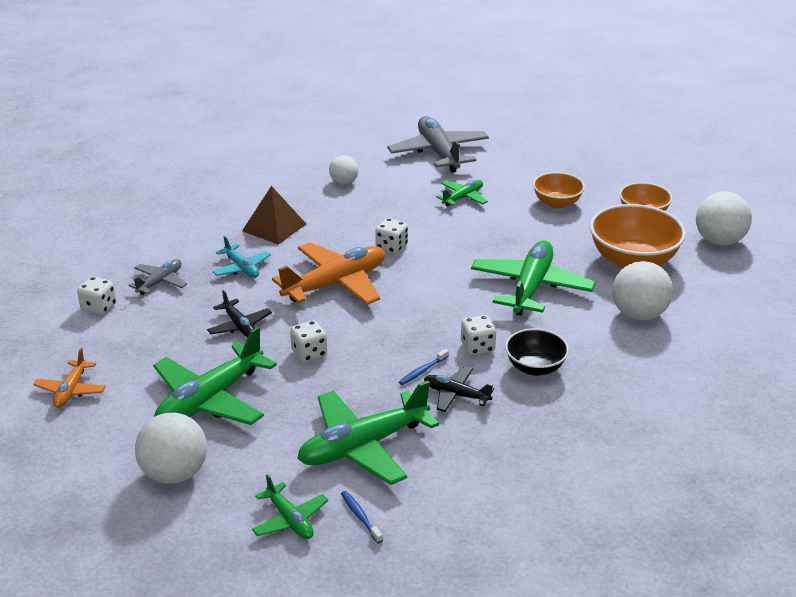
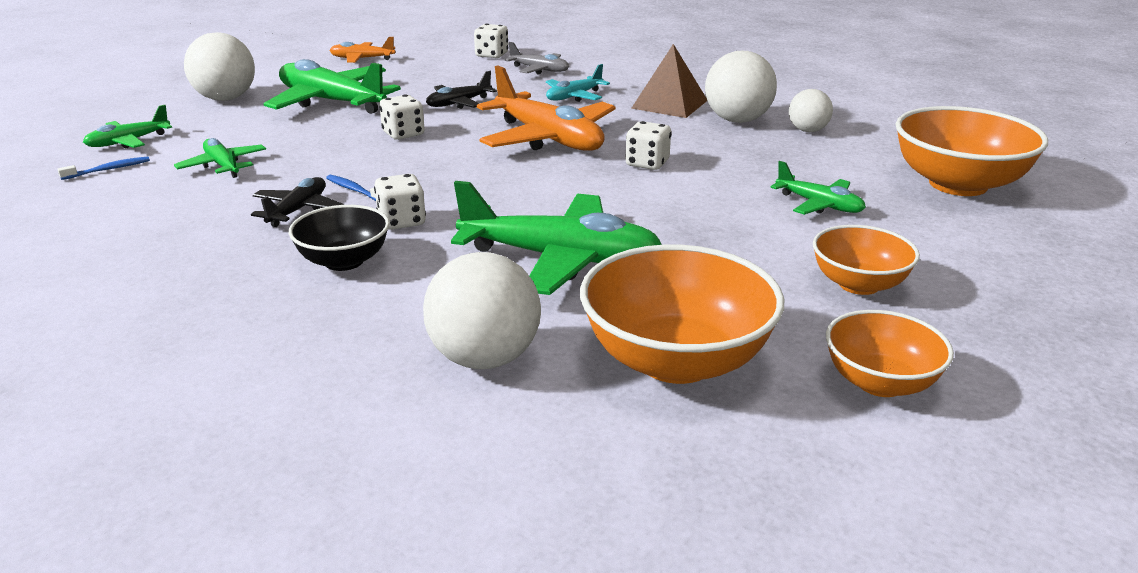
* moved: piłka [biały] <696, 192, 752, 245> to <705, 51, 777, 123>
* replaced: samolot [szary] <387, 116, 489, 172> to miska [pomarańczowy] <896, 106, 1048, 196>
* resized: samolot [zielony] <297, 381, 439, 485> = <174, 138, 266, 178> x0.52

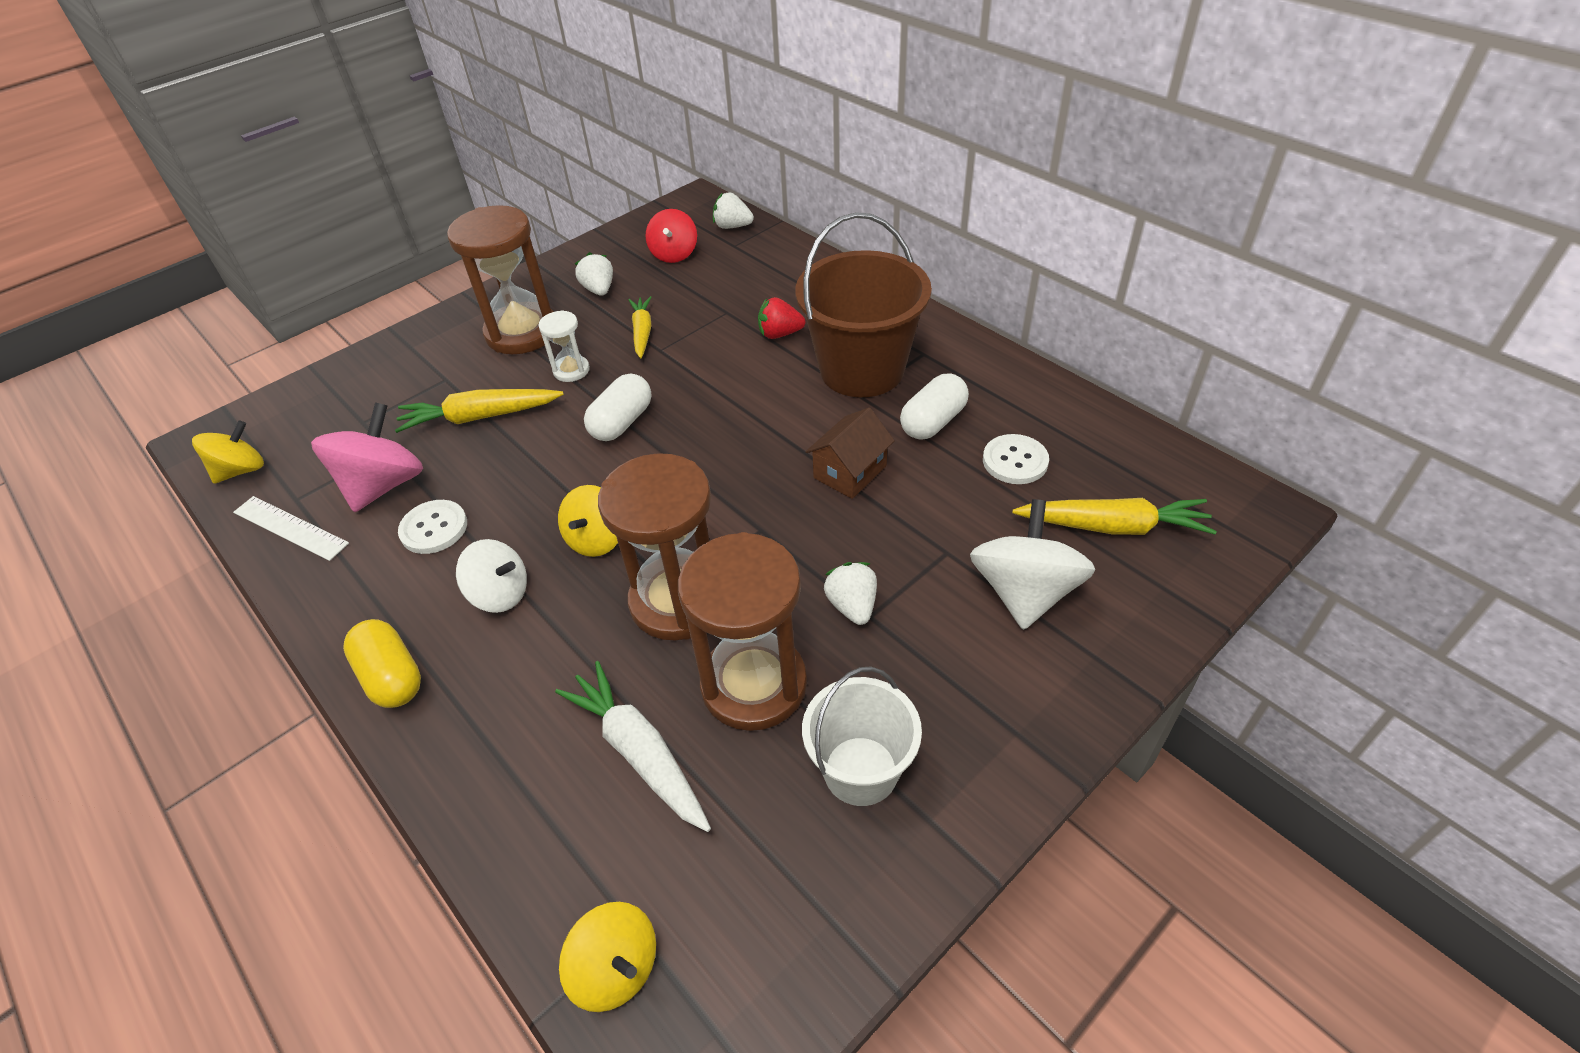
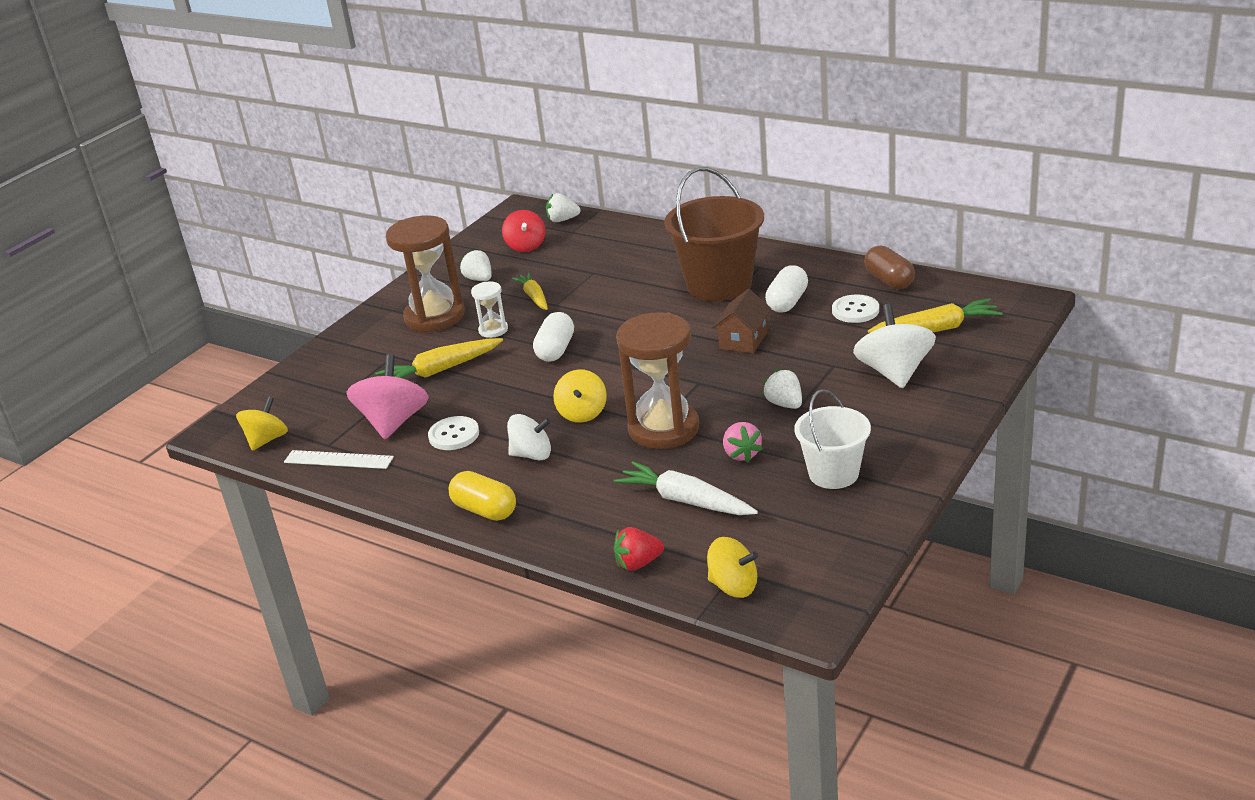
* added: kapsułka [brązowy] <864, 245, 915, 289>
* moved: truskawka [czerwony] <758, 297, 805, 339> to <614, 527, 664, 571>
* replaced: klepsydra [brązowy] <678, 532, 807, 731> to truskawka [różowy] <723, 422, 763, 462>

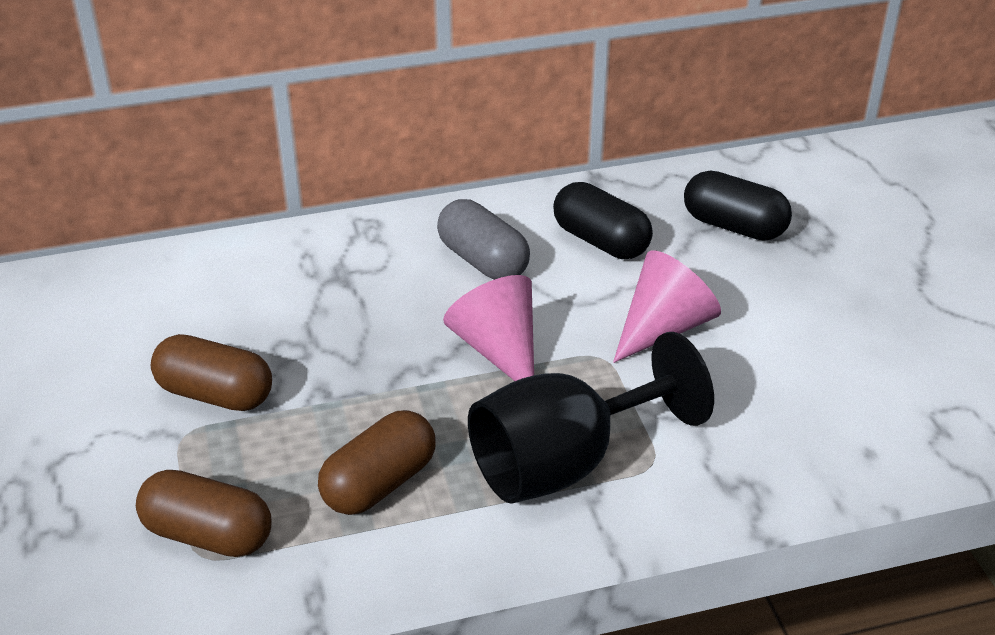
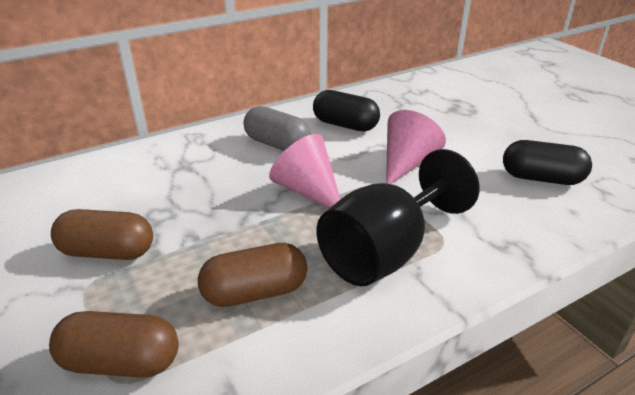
* moved: kapsułka [czarny] <684, 170, 792, 241> to <503, 140, 592, 185>
* turned: kapsułka [brązowy] <318, 410, 436, 515> = <198, 243, 307, 307> 45 degrees clockwise

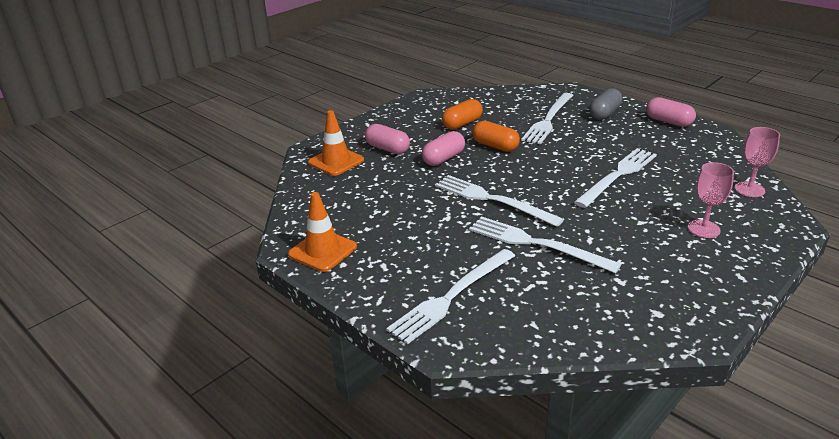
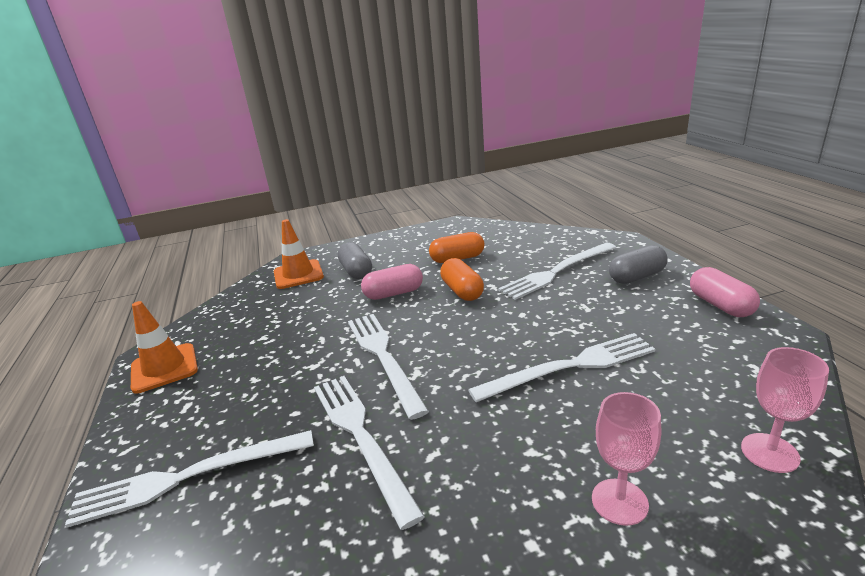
* recoloured: kapsułka [różowy] <365, 124, 410, 154> to kapsułka [szary] <338, 242, 372, 279>

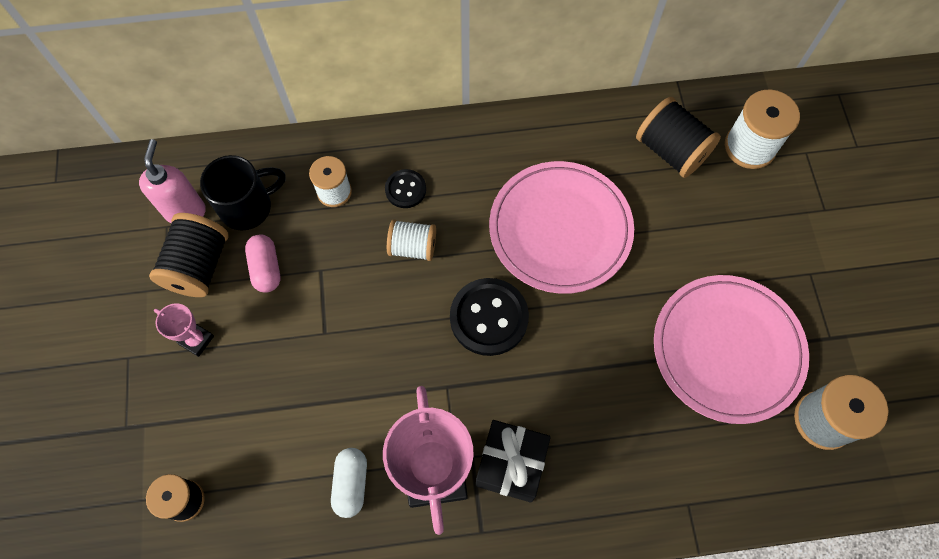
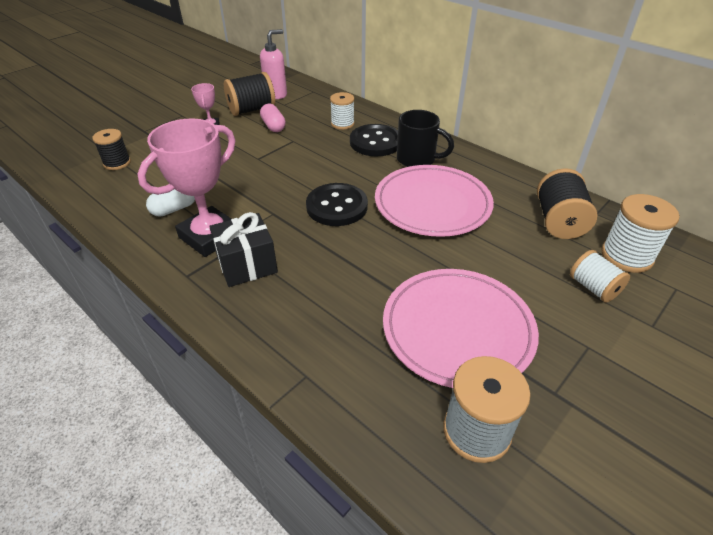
* moved: kubek [czarny] <200, 155, 286, 231> to <397, 110, 454, 167>
* moved: szpulka [biały] <387, 220, 436, 261> to <570, 250, 630, 303>
* turned: kapsułka [różowy] <245, 235, 281, 293> = <260, 104, 286, 132> 60 degrees counterclockwise
* resized: guzik [czarny] <385, 169, 426, 208> = <350, 124, 398, 156> x1.79

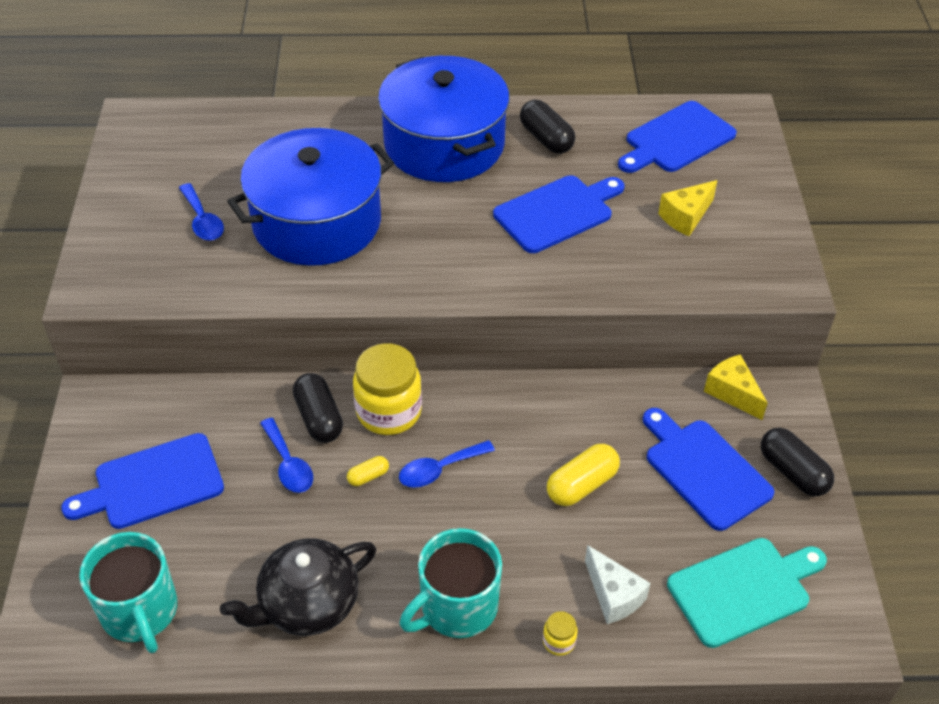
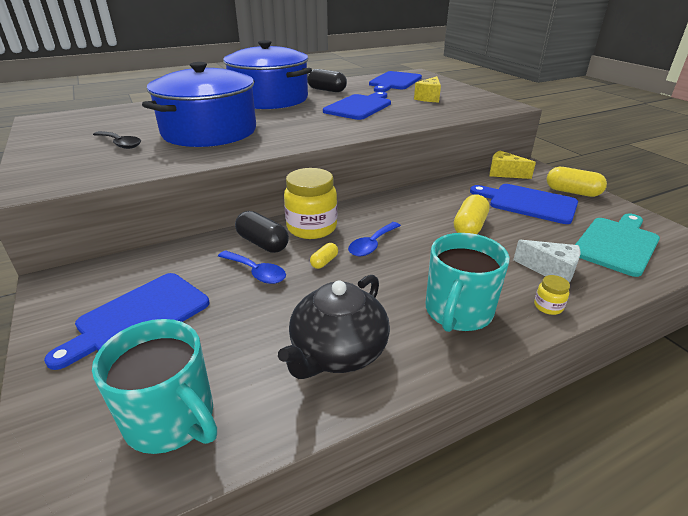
* recoloured: łyżka [niebieski] <179, 183, 224, 241> to łyżka [czarny] <93, 131, 141, 149>
* recoloured: kapsułka [czarny] <761, 428, 834, 496> to kapsułka [żółty] <547, 167, 607, 197>

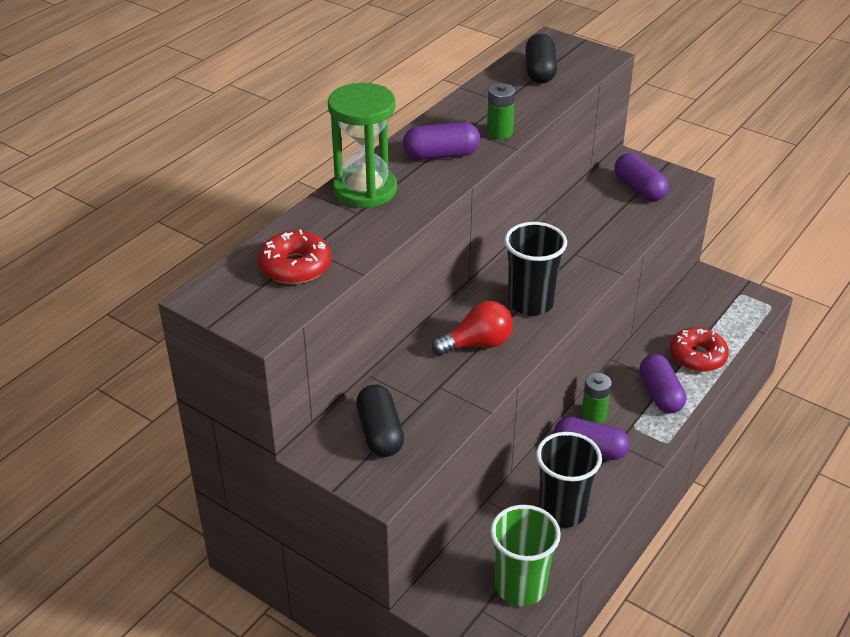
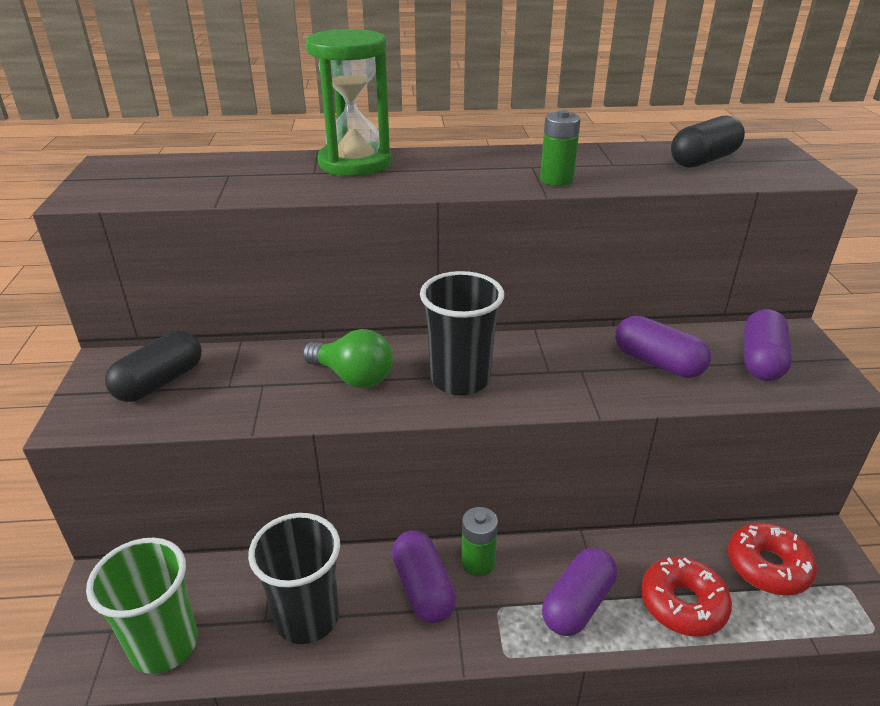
* moved: donut [czerwony] <258, 230, 331, 284> to <728, 522, 817, 595>
* moved: kapsułka [fioletowy] <403, 122, 480, 160> to <615, 316, 711, 378>
* recoloured: żarówka [czerwony] <432, 301, 513, 355> to żarówka [zielony] <302, 329, 393, 388>

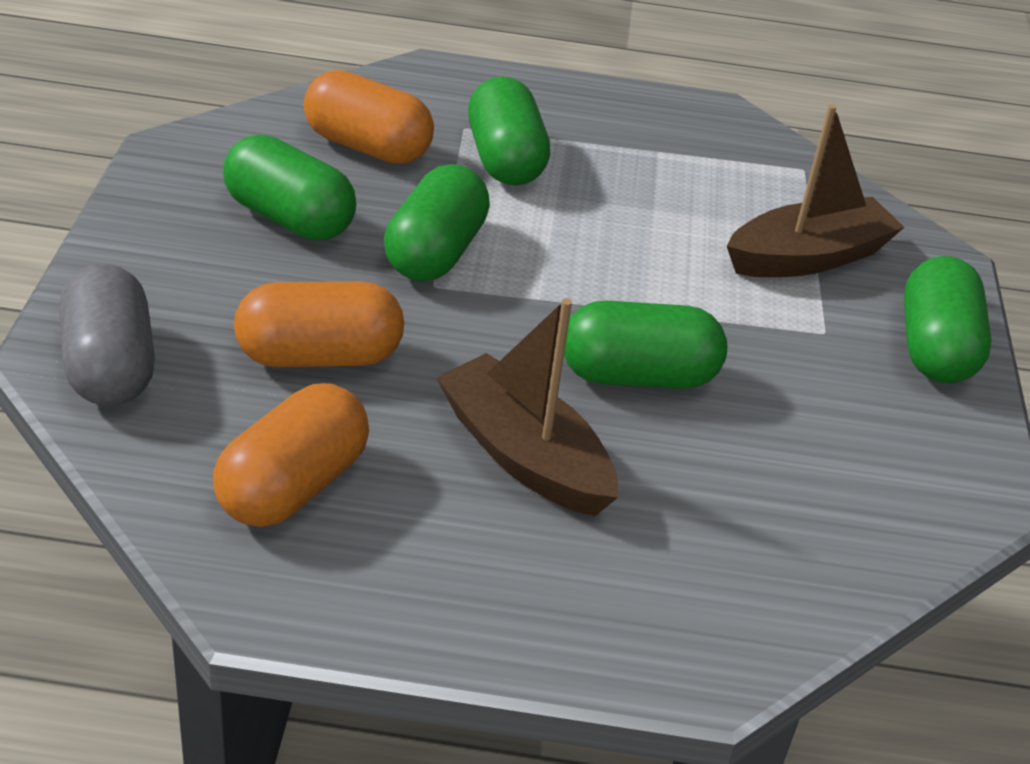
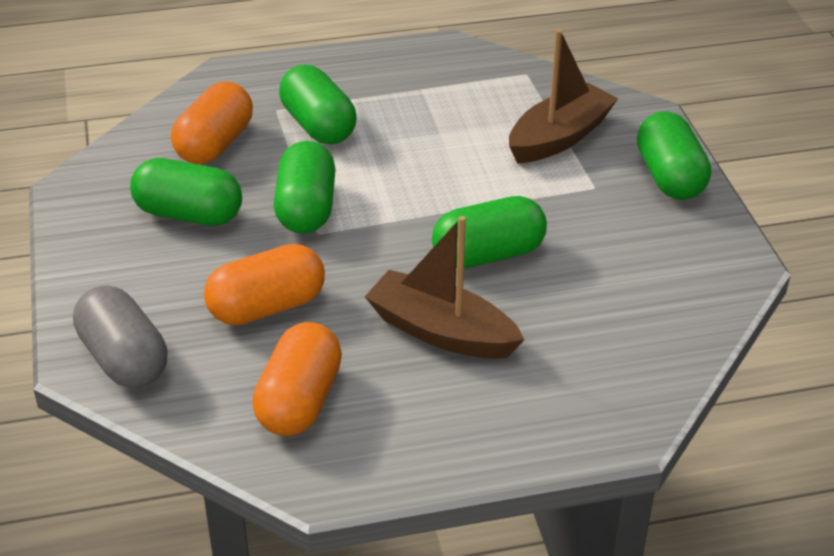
* turned: kapsułka [pomarańczowy] <304, 70, 434, 164> = <171, 81, 253, 164> 75 degrees counterclockwise

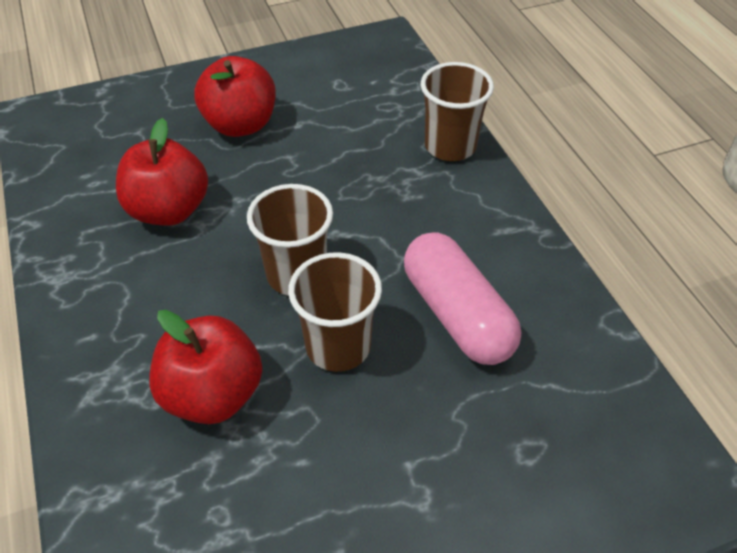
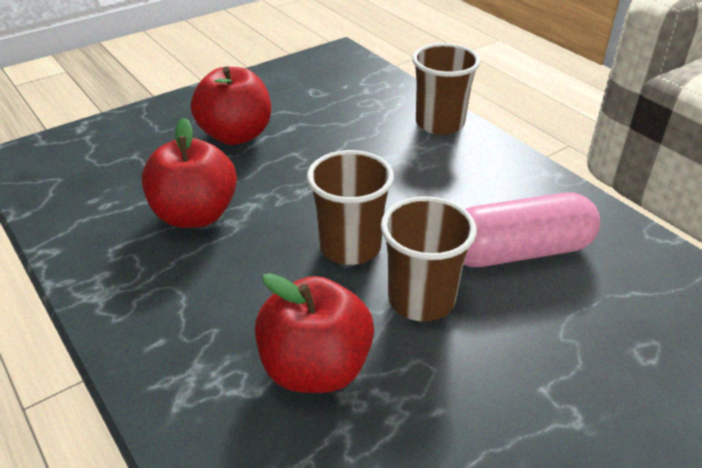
* turned: kapsułka [różowy] <404, 233, 521, 365> = <463, 192, 600, 267> 60 degrees counterclockwise

